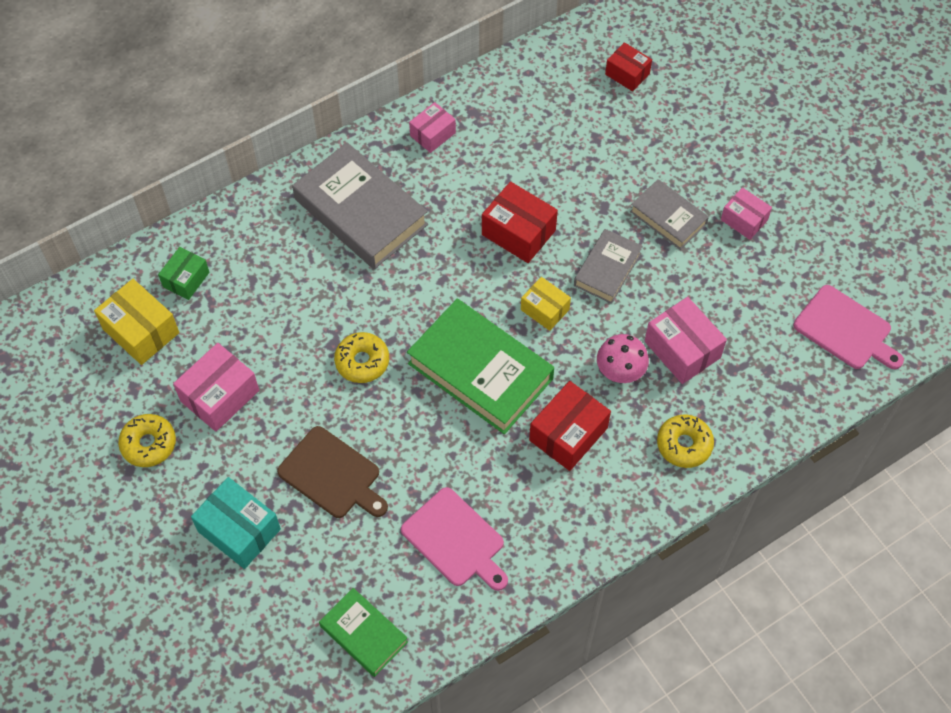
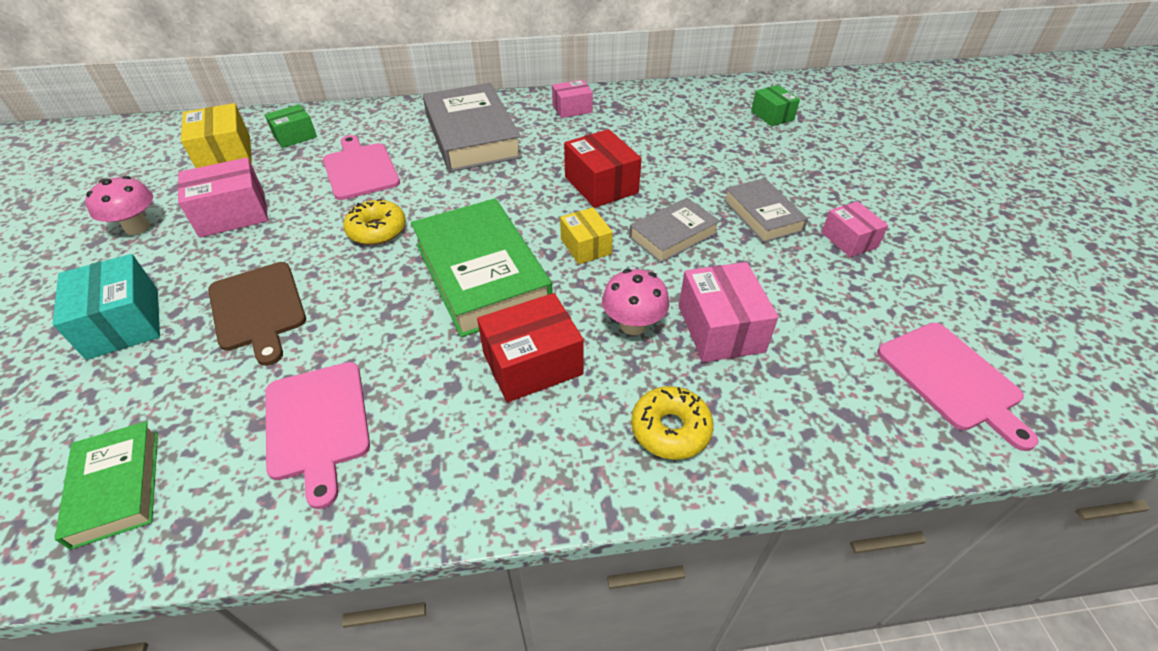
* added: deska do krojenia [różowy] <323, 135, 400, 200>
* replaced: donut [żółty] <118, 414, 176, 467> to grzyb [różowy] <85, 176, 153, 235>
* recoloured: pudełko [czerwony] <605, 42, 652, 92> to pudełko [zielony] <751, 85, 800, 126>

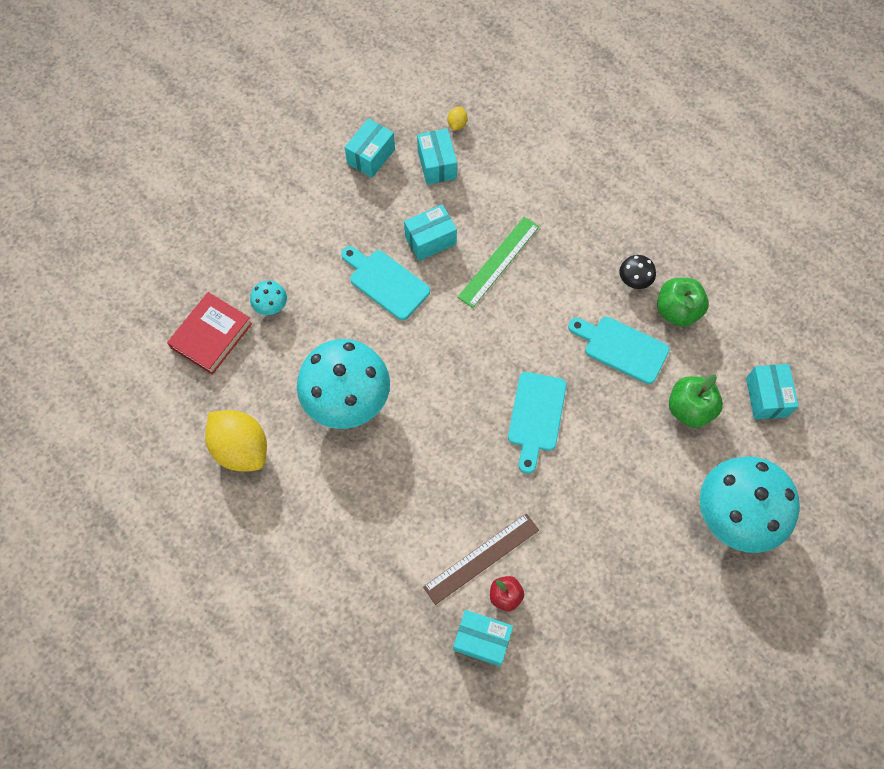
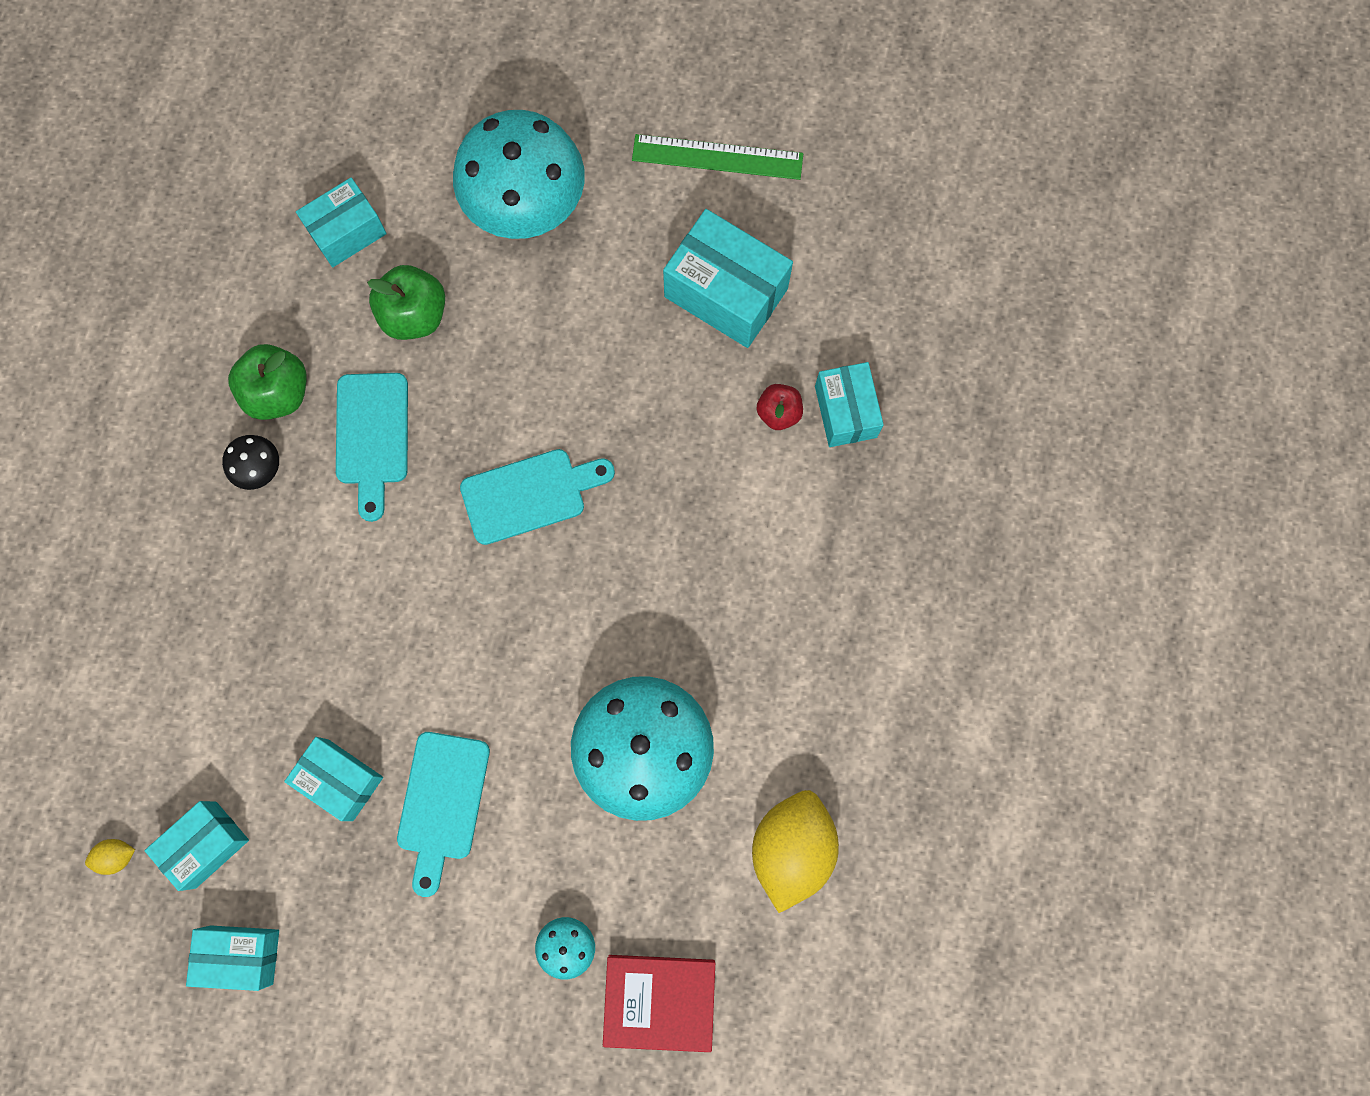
* removed: linijka [brązowy] <423, 513, 539, 605>
* added: pudełko [turkusowy] <663, 209, 793, 348>
* moved: linijka [zielony] <457, 217, 539, 308> to <632, 134, 803, 180>

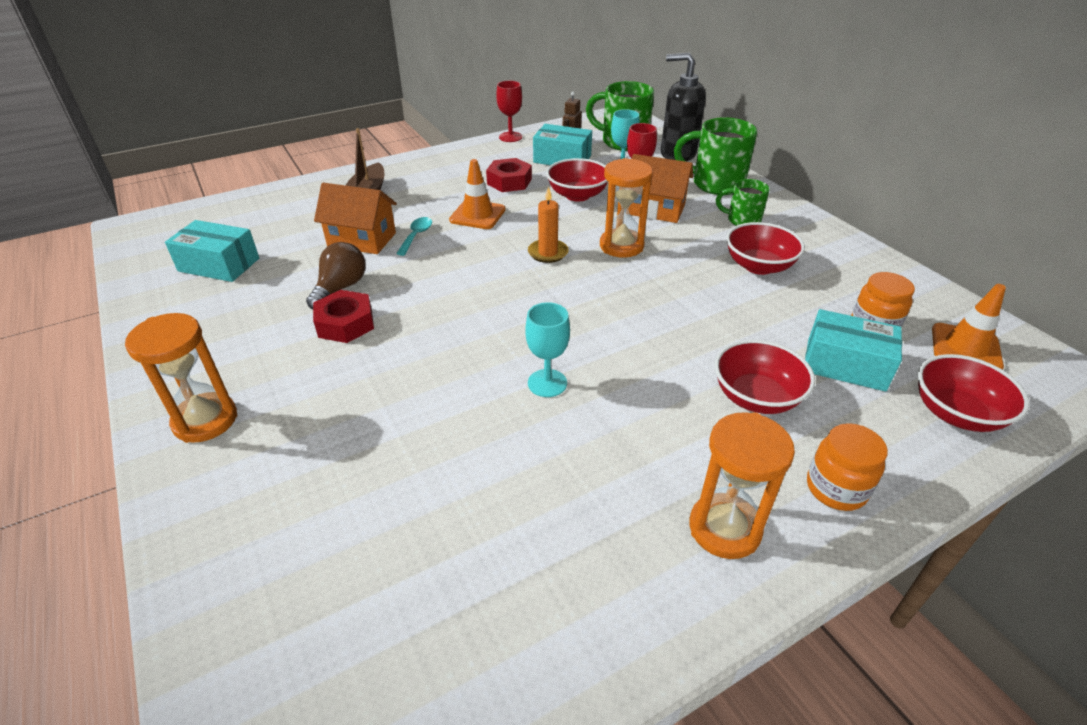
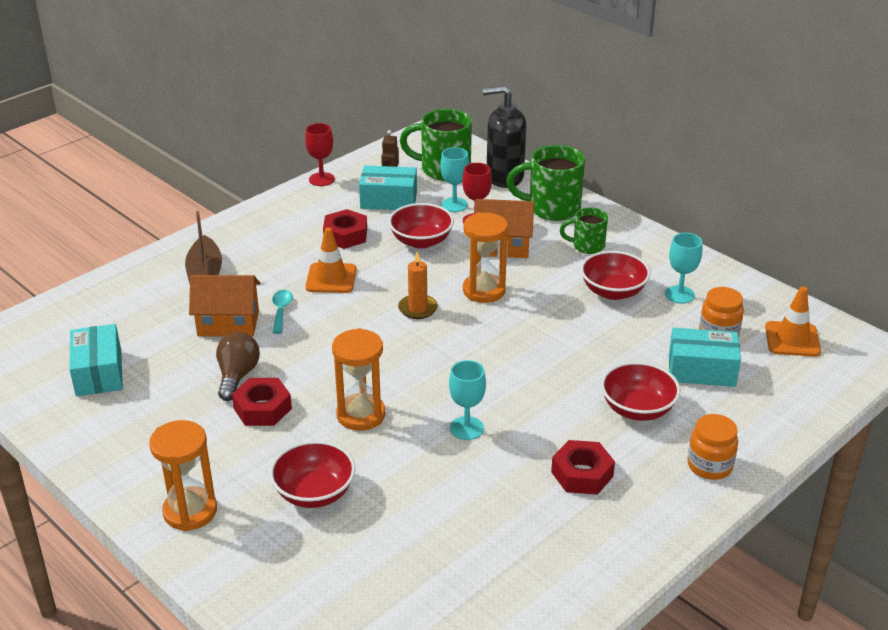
* added: nakrętka [czerwony] <551, 440, 615, 495>
* added: kielich [turkusowy] <665, 233, 702, 304>
* moved: klepsydra [pomarańczowy] <689, 412, 795, 559> to <332, 328, 385, 431>
* moved: miska [czerwony] <918, 354, 1030, 432> to <270, 441, 356, 508>
* turned: pudełko [turkusowy] <165, 220, 259, 282> = <69, 324, 123, 396> 75 degrees clockwise

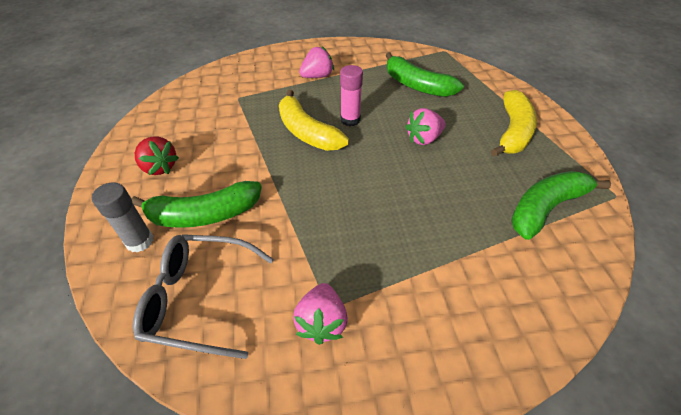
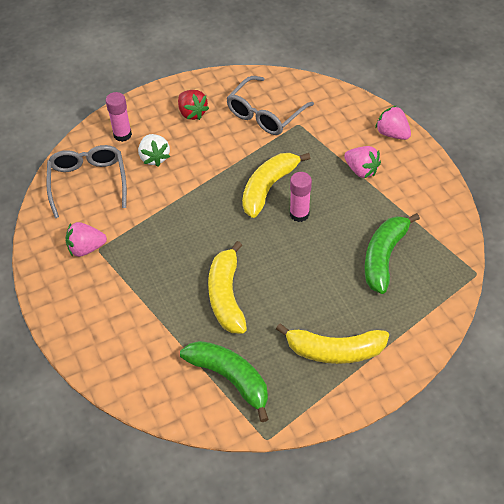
* added: banan [żółty] <208, 241, 247, 334>
* added: okulary [szary] <226, 76, 314, 135>
* moved: truskawka [różowy] <405, 108, 446, 145> to <375, 105, 411, 140>
* replaced: banan [zielony] <131, 181, 262, 228> to truskawka [biały] <138, 134, 170, 167>
* recoloured: klej w sztyfcie [szary] <92, 182, 153, 253> to klej w sztyfcie [różowy] <106, 92, 132, 142>
* turned: truskawka [czerwony] <135, 136, 179, 175> = <178, 90, 209, 120> 60 degrees counterclockwise

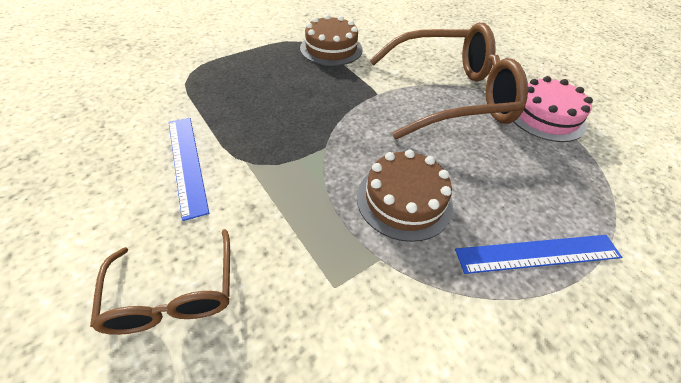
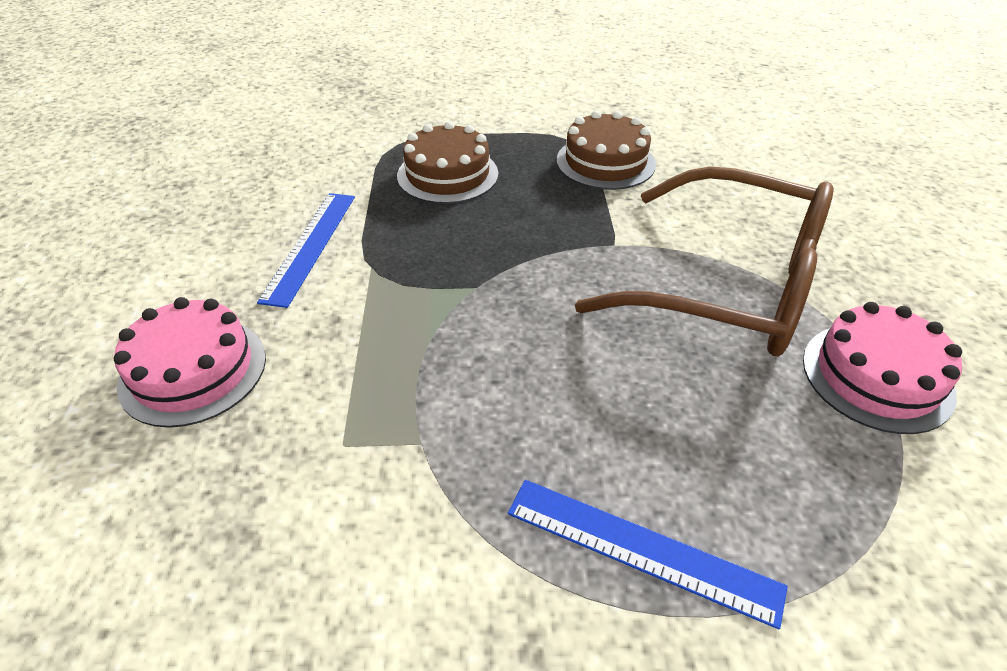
* moved: tort [brązowy] <357, 150, 453, 242> to <397, 121, 498, 204>
* replaced: okulary [brązowy] <90, 229, 230, 335> to tort [różowy] <114, 297, 266, 428>

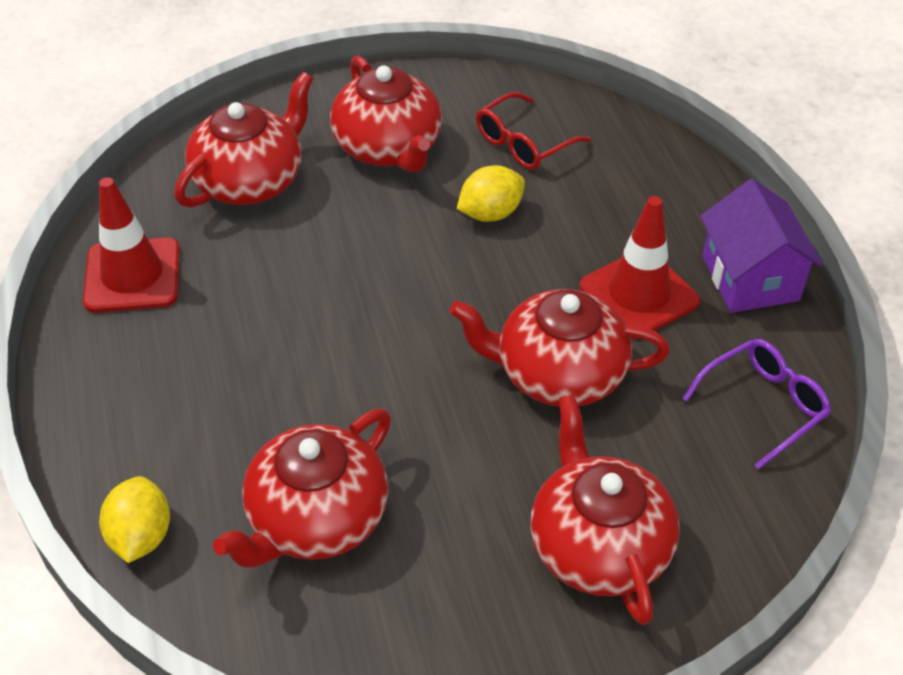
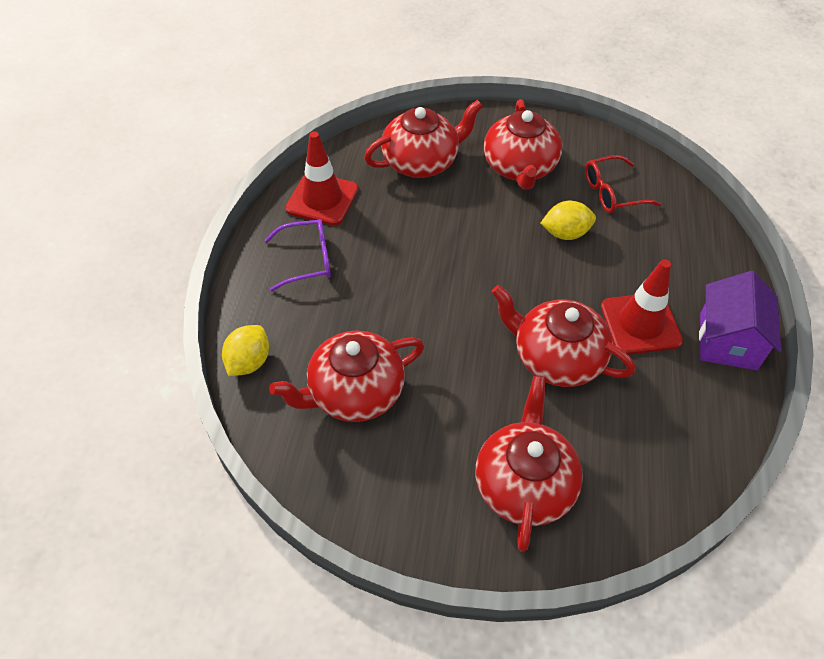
* moved: okulary [fioletowy] <683, 339, 831, 470> to <265, 219, 331, 291>

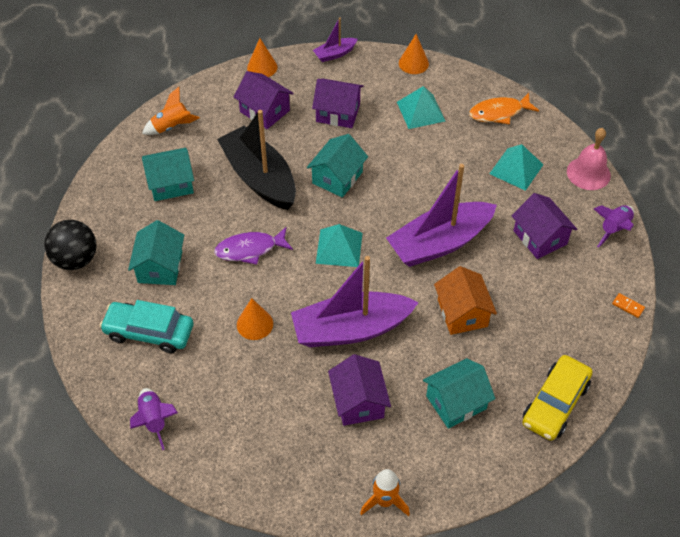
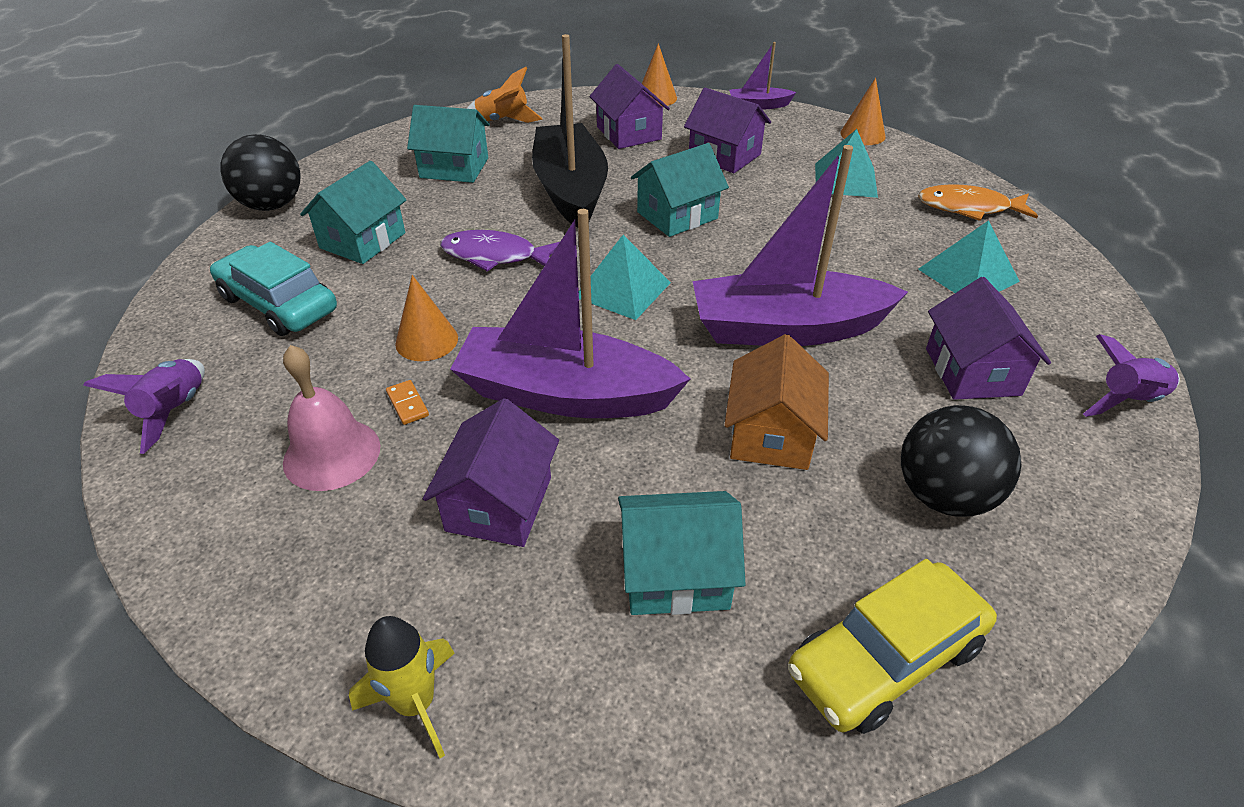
* added: piłka [czarny] <901, 405, 1022, 517>
* moved: dzwonek [różowy] <567, 128, 611, 190> to <283, 345, 380, 491>
* moved: kostka domina [pomarańczowy] <612, 293, 645, 318> to <386, 380, 429, 425>
* recoloured: rakieta [pomarańczowy] <360, 469, 410, 516> to rakieta [żółty] <349, 616, 455, 758>

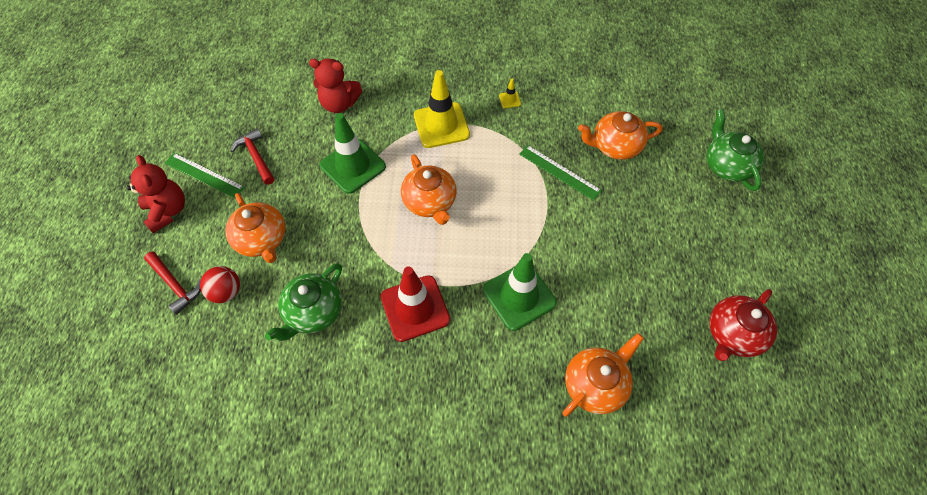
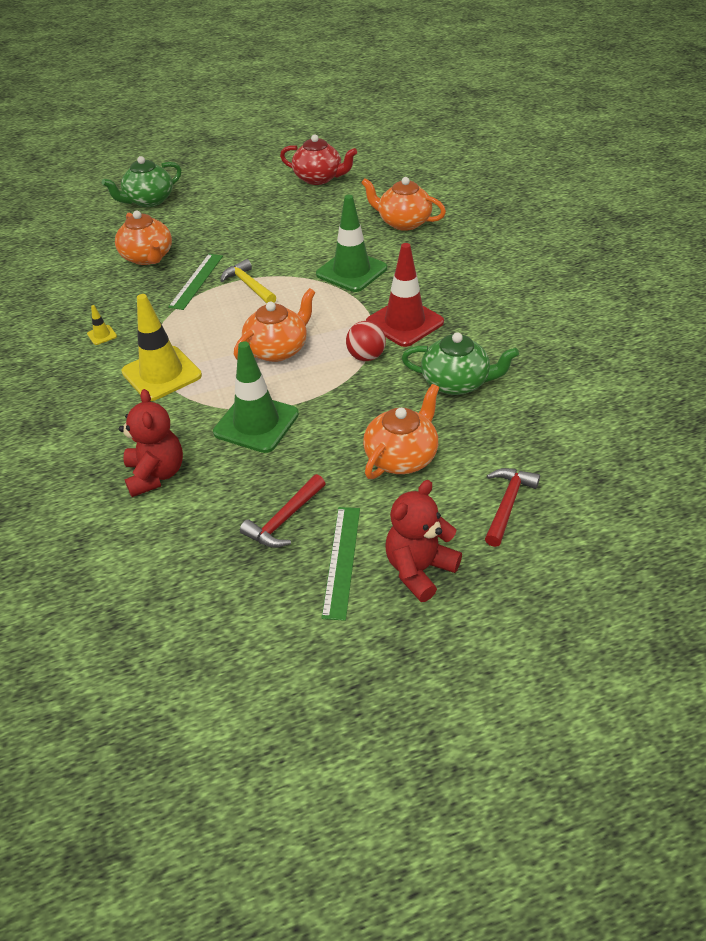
* added: młotek [żółty] <220, 259, 276, 303>
* moved: piłka [czerwony] <200, 266, 240, 303> to <346, 321, 386, 361>

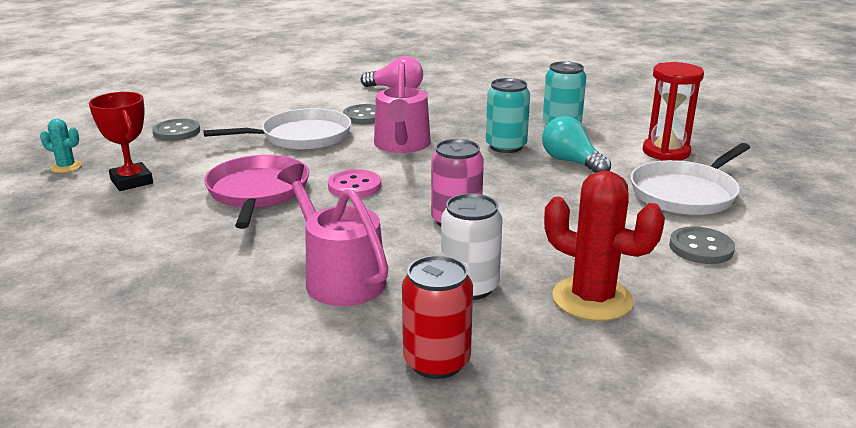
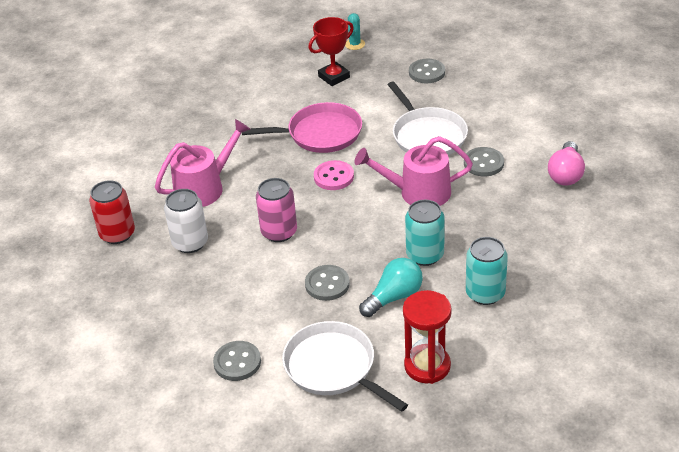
* removed: kaktus [czerwony] <544, 171, 665, 321>
* added: guzik [szary] <305, 265, 350, 301>

